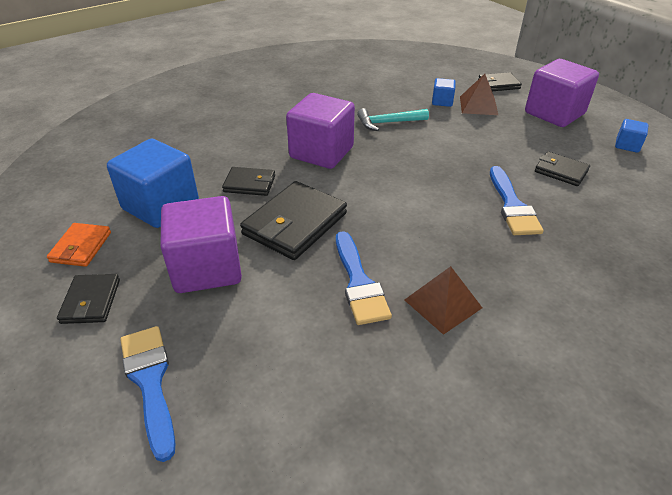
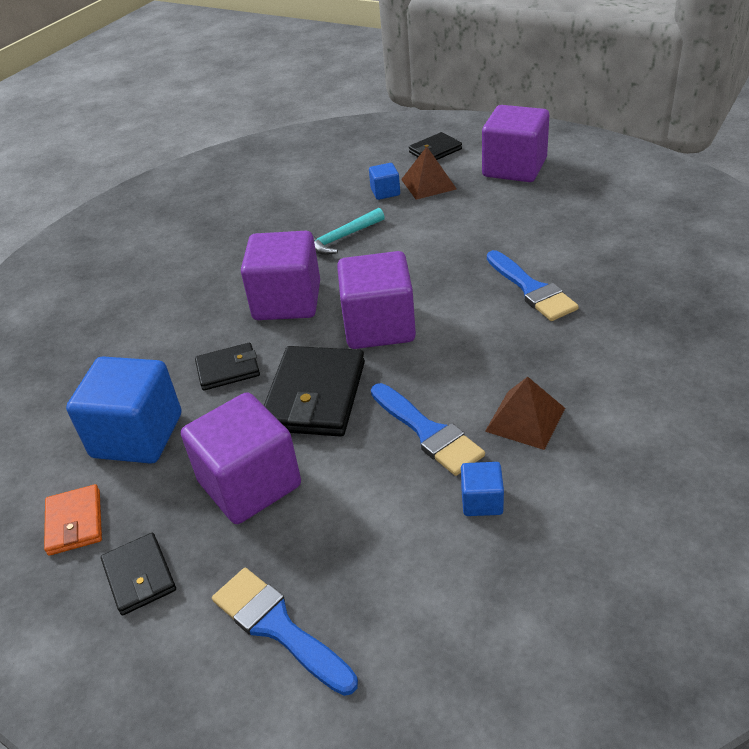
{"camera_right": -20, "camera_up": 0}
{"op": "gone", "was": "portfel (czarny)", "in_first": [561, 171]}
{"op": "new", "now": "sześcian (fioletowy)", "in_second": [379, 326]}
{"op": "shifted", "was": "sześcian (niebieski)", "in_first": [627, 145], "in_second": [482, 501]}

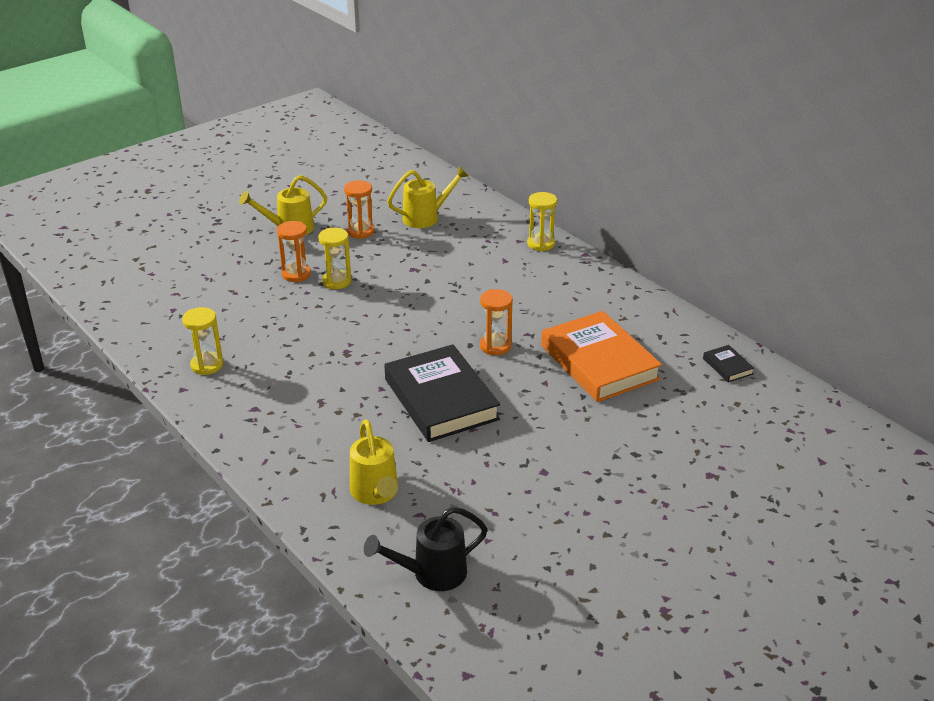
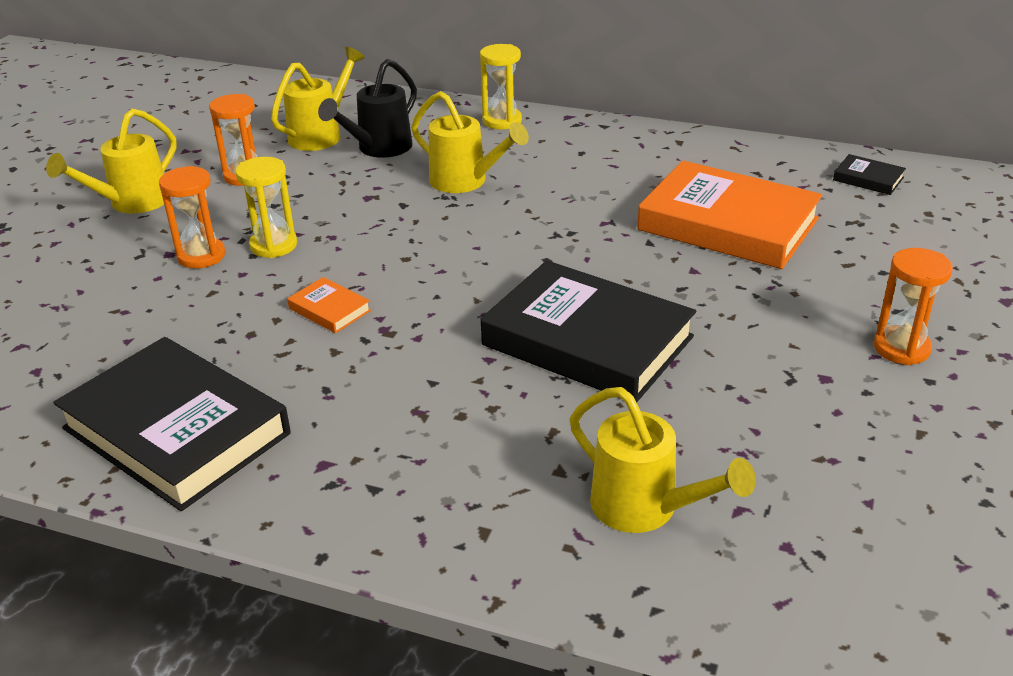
{"camera_right": -30, "camera_up": 0}
{"op": "new", "now": "książka (pomarańczowy)", "in_second": [329, 309]}
{"op": "new", "now": "konewka (żółty)", "in_second": [465, 181]}
{"op": "shifted", "was": "konewka (czarny)", "in_first": [432, 573], "in_second": [379, 148]}
{"op": "shifted", "was": "klepsydra (pomarańczowy)", "in_first": [495, 346], "in_second": [901, 348]}
{"op": "swapped", "was": "klepsydra (żółty)", "now": "książka (czarny)", "in_first": [207, 365], "in_second": [176, 431]}

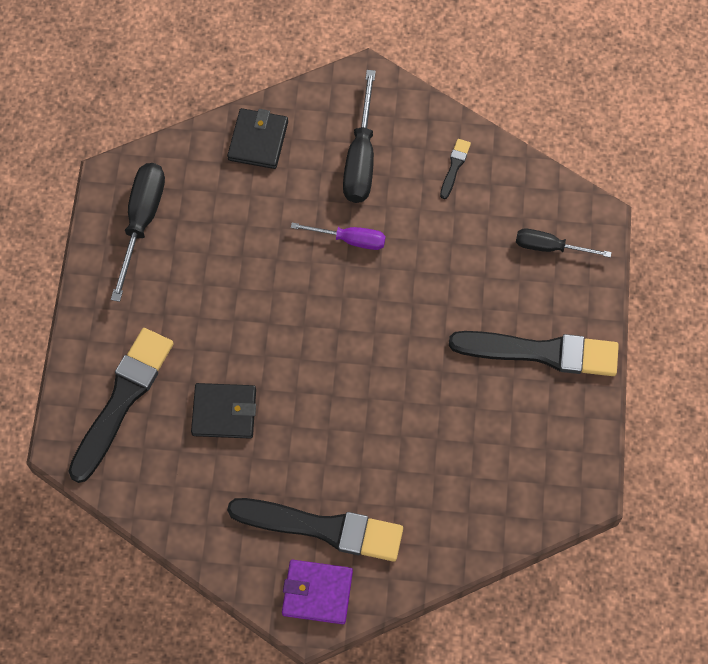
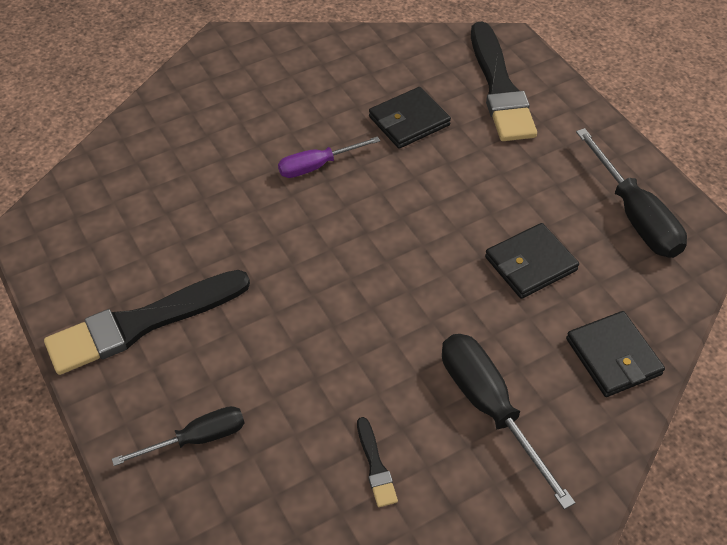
{"camera_right": 145, "camera_up": -15}
{"op": "gone", "was": "pędzel (czarny)", "in_first": [323, 528]}
{"op": "gone", "was": "portfel (fioletowy)", "in_first": [317, 593]}
{"op": "new", "now": "portfel (czarny)", "in_second": [530, 264]}
{"op": "shifted", "was": "śrubokręt (fioletowy)", "in_first": [350, 239], "in_second": [317, 166]}

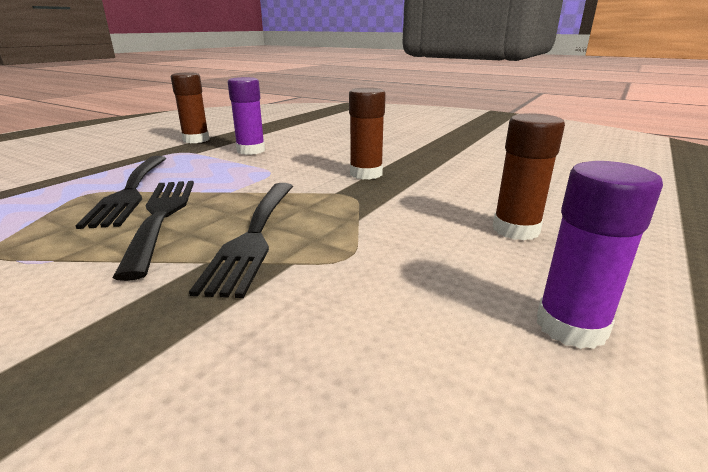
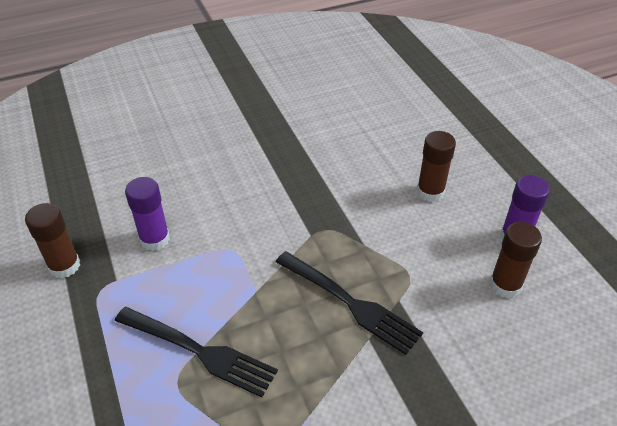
{"camera_right": -55, "camera_up": 20}
{"op": "gone", "was": "widelec (czarny)", "in_first": [161, 217]}
{"op": "shifted", "was": "klej w sztyfcie (brązowy)", "in_first": [366, 174], "in_second": [505, 285]}

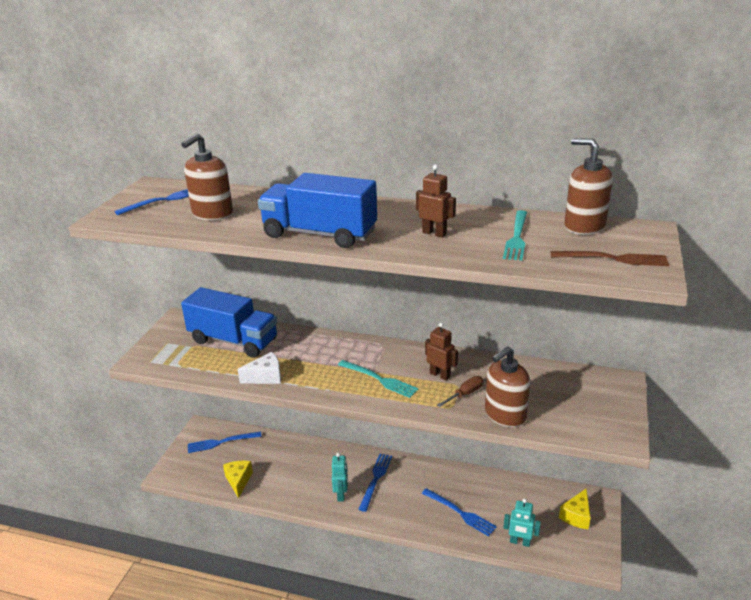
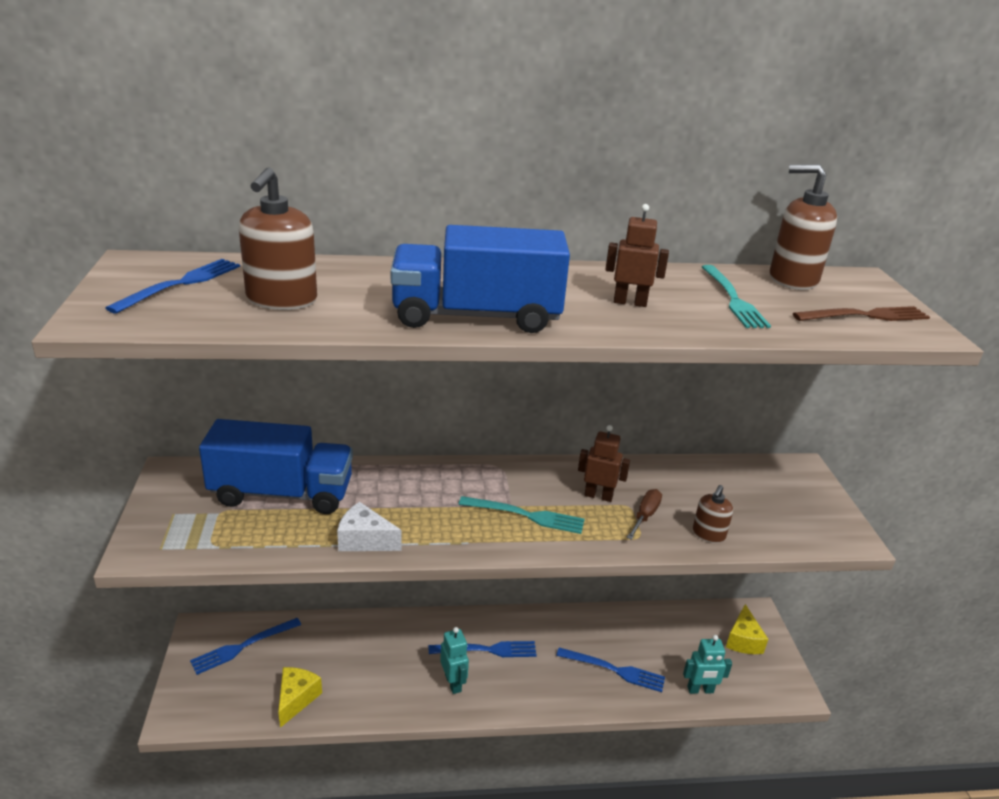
{"camera_right": -25, "camera_up": 0}
{"op": "rotated", "was": "ser (żółty)", "in_first": [238, 481], "in_second": [296, 699], "clockwise": 45}
{"op": "rotated", "was": "ser (biały)", "in_first": [266, 377], "in_second": [364, 540], "clockwise": -120}
{"op": "rotated", "was": "widelec (niebieski)", "in_first": [376, 479], "in_second": [488, 650], "clockwise": 90}
{"op": "scaled", "was": "dozownik mydła (brązowy)", "in_first": [505, 415], "in_second": [708, 534], "ratio": 0.57}

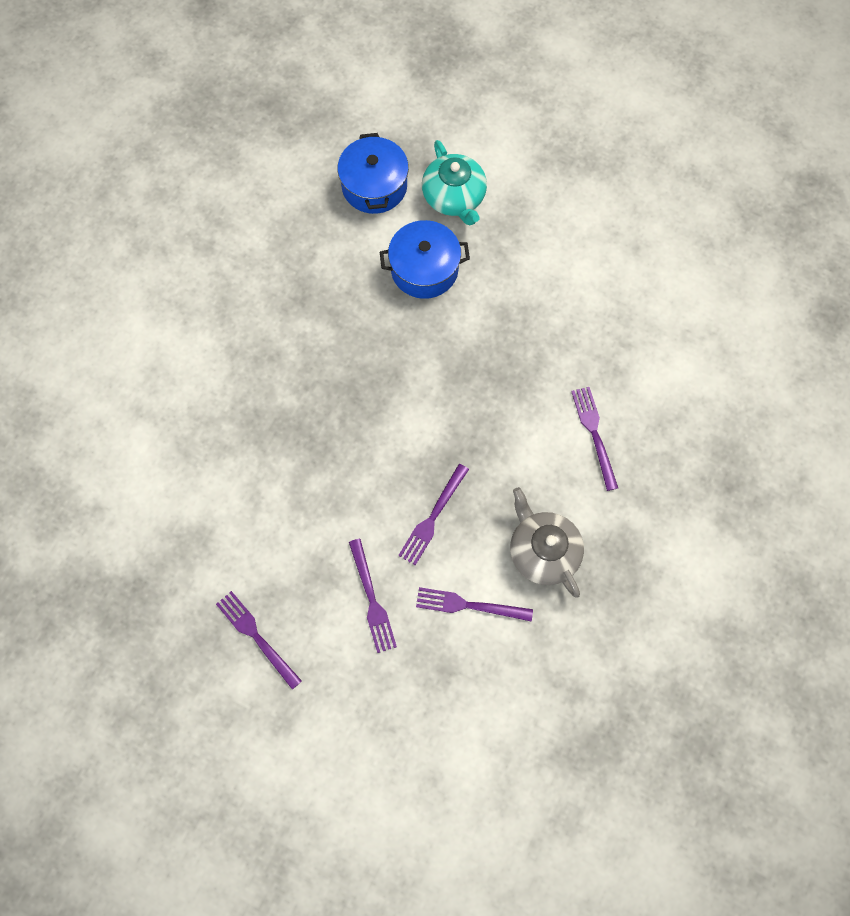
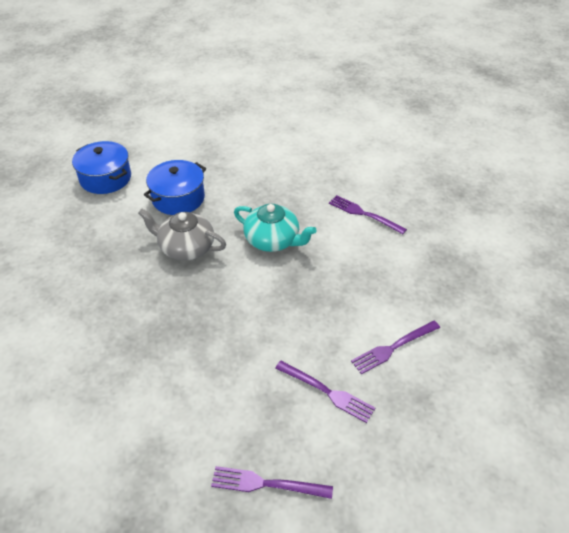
{"camera_right": -40, "camera_up": -25}
{"op": "gone", "was": "widelec (fioletowy)", "in_first": [432, 518]}
{"op": "shifted", "was": "imbryk (turkusowy)", "in_first": [454, 197], "in_second": [273, 240]}
{"op": "shifted", "was": "imbryk (szary)", "in_first": [543, 551], "in_second": [185, 247]}

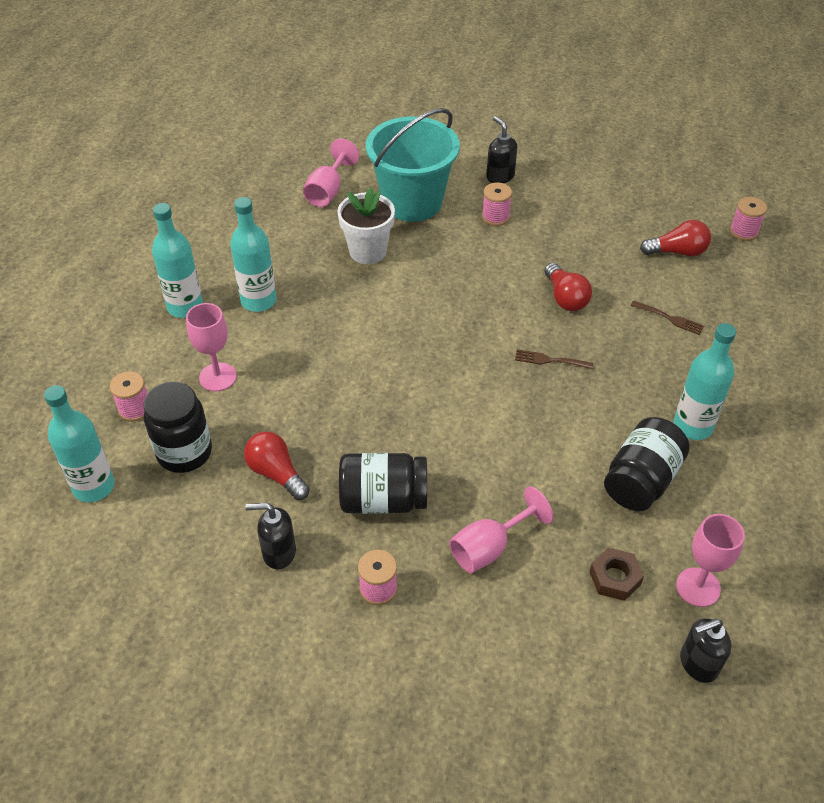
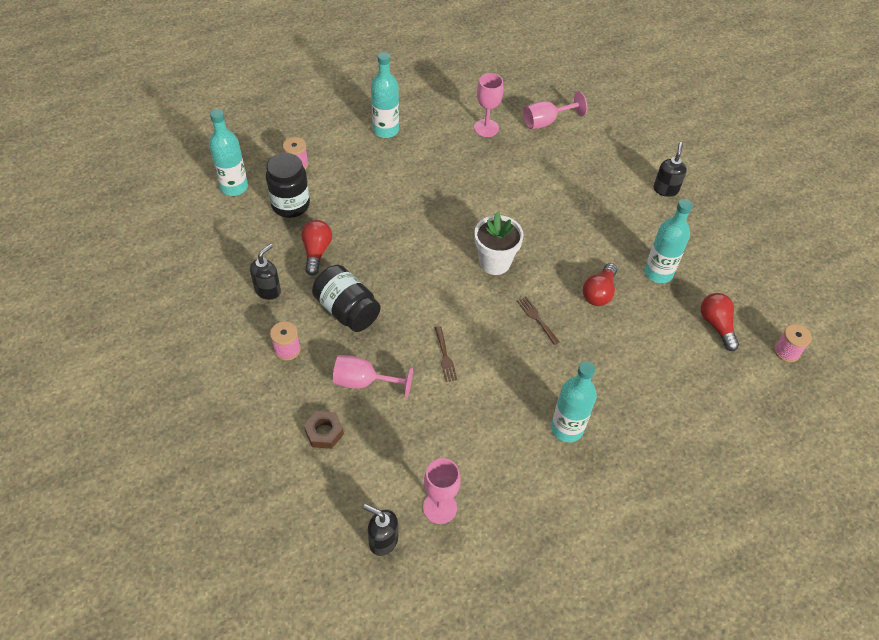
{"camera_right": 45, "camera_up": 5}
{"op": "gone", "was": "wiadro (turkusowy)", "in_first": [412, 202]}
{"op": "gone", "was": "szpulka (różowy)", "in_first": [495, 217]}
{"op": "gone", "was": "słoik (czarny)", "in_first": [641, 480]}
{"op": "shifted", "was": "kielich (różowy)", "in_first": [218, 377], "in_second": [486, 128]}
{"op": "shifted", "was": "butelka (turkusowy)", "in_first": [258, 301], "in_second": [658, 273]}
{"op": "shifted", "was": "doniczka (biały)", "in_first": [367, 251], "in_second": [495, 262]}
{"op": "shifted", "was": "nakrętka (brązowy)", "in_first": [615, 578], "in_second": [324, 432]}
{"op": "shifted", "was": "widelec (brązowy)", "in_first": [670, 318], "in_second": [445, 356]}
{"op": "rotated", "was": "dozownik mydła (czarny)", "in_first": [278, 552], "in_second": [268, 290], "clockwise": 75}
{"op": "rotated", "was": "żarówka (czerwony)", "in_first": [677, 252], "in_second": [716, 325], "clockwise": -150}

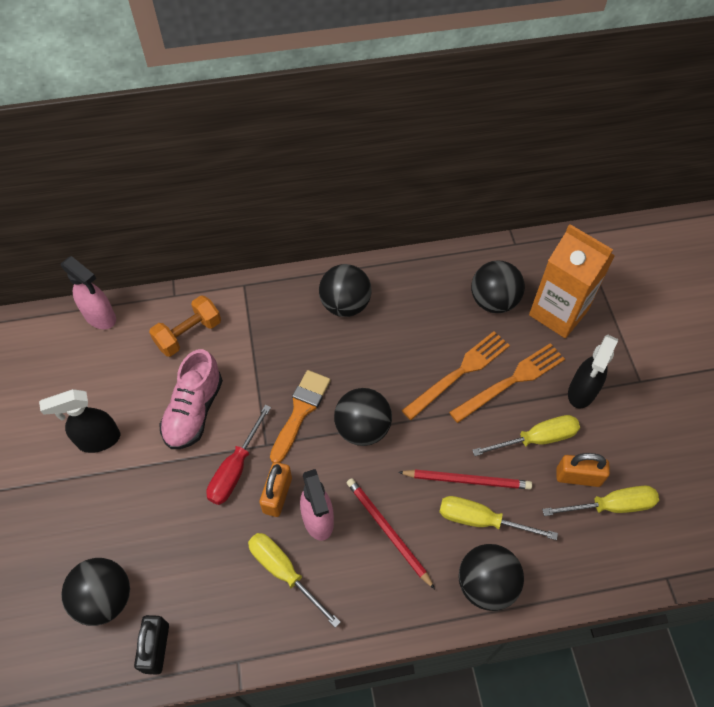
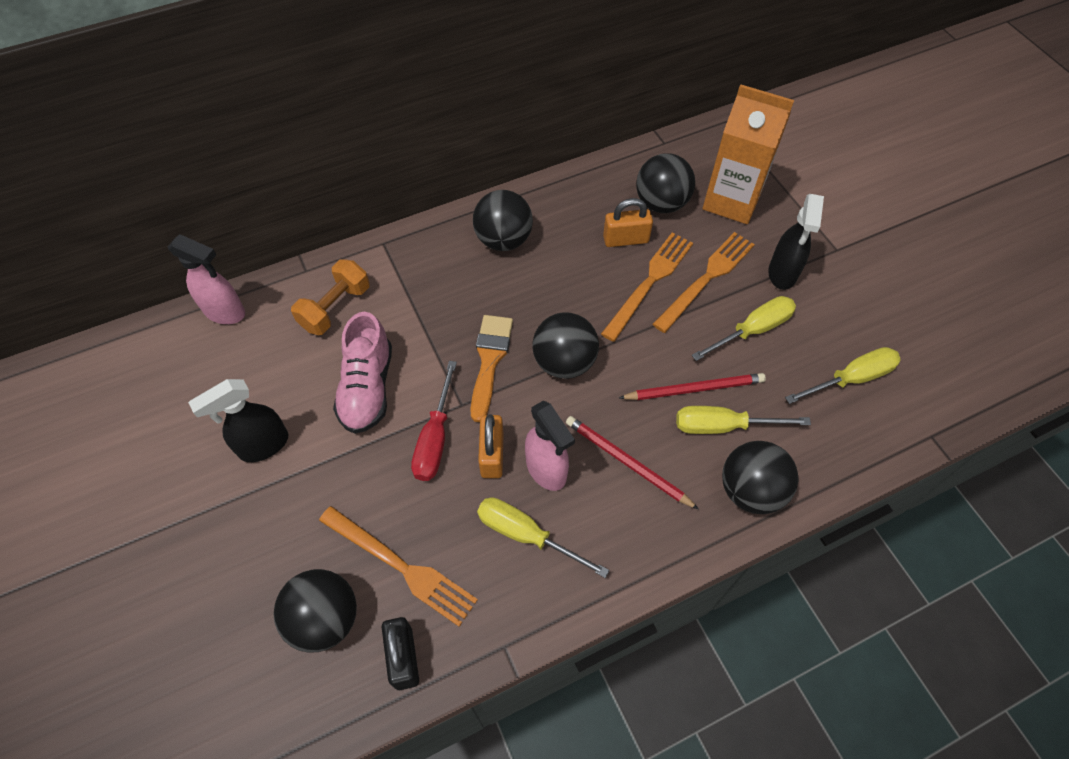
{"camera_right": -15, "camera_up": 0}
{"op": "new", "now": "widelec (pomarańczowy)", "in_second": [401, 566]}
{"op": "shifted", "was": "kłódka (pomarańczowy)", "in_first": [578, 477], "in_second": [625, 239]}

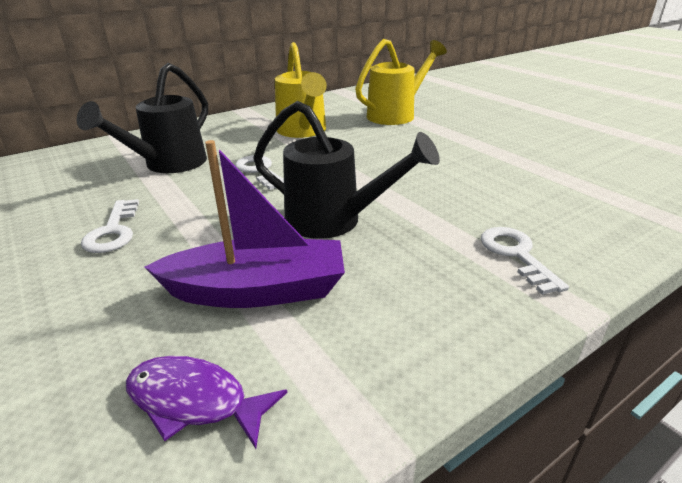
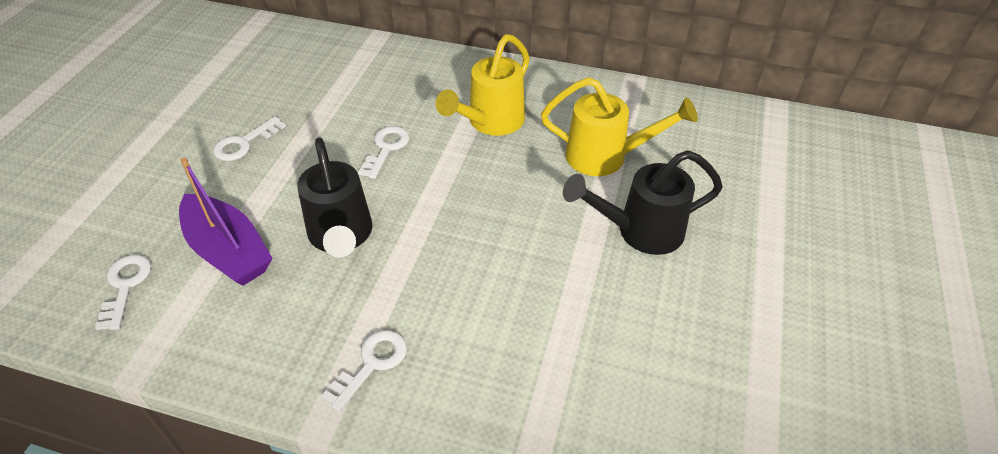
{"camera_right": 50, "camera_up": 15}
{"op": "shifted", "was": "konewka (czarny)", "in_first": [169, 165], "in_second": [640, 231]}
{"op": "swapped", "was": "ryba (fioletowy)", "now": "klucz (biały)", "in_first": [194, 401], "in_second": [125, 286]}

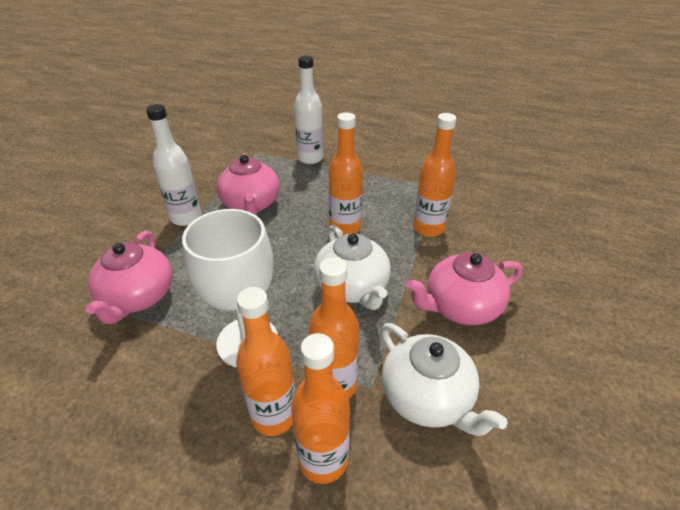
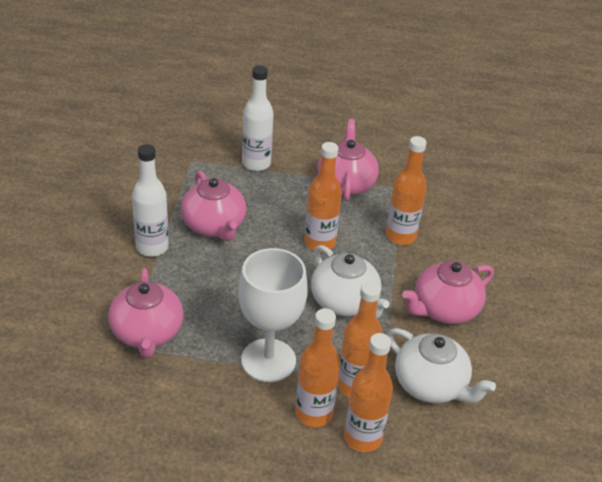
{"camera_right": -15, "camera_up": 0}
{"op": "new", "now": "imbryk (różowy)", "in_second": [346, 183]}

